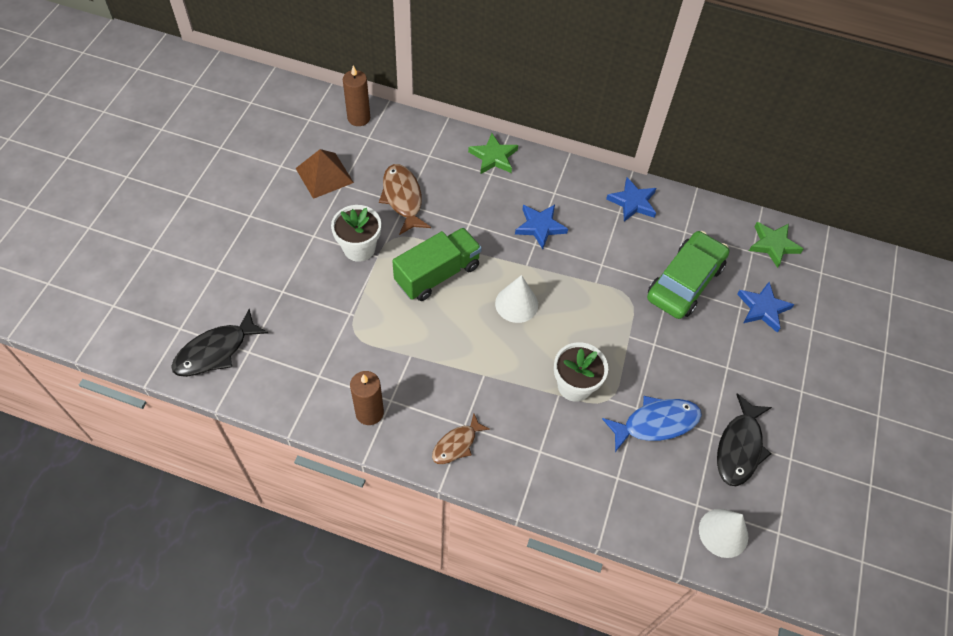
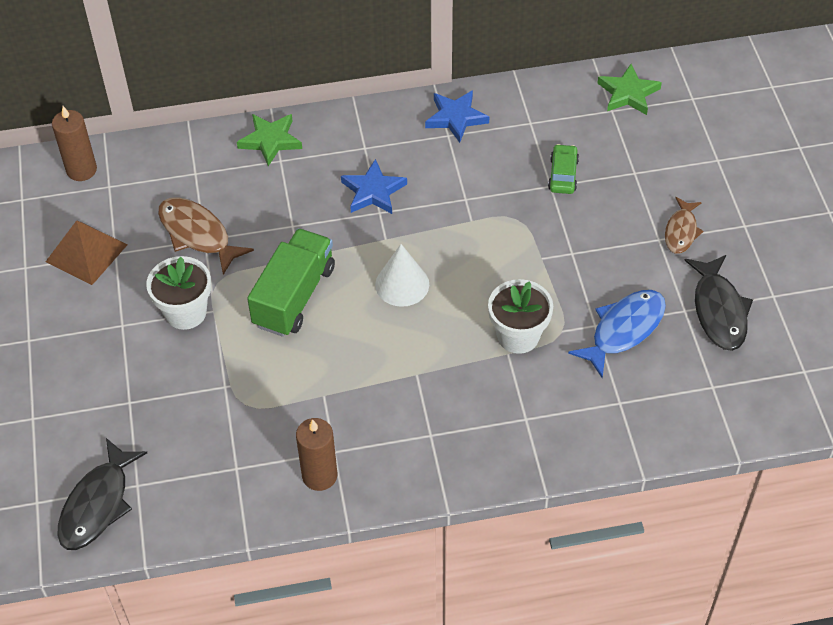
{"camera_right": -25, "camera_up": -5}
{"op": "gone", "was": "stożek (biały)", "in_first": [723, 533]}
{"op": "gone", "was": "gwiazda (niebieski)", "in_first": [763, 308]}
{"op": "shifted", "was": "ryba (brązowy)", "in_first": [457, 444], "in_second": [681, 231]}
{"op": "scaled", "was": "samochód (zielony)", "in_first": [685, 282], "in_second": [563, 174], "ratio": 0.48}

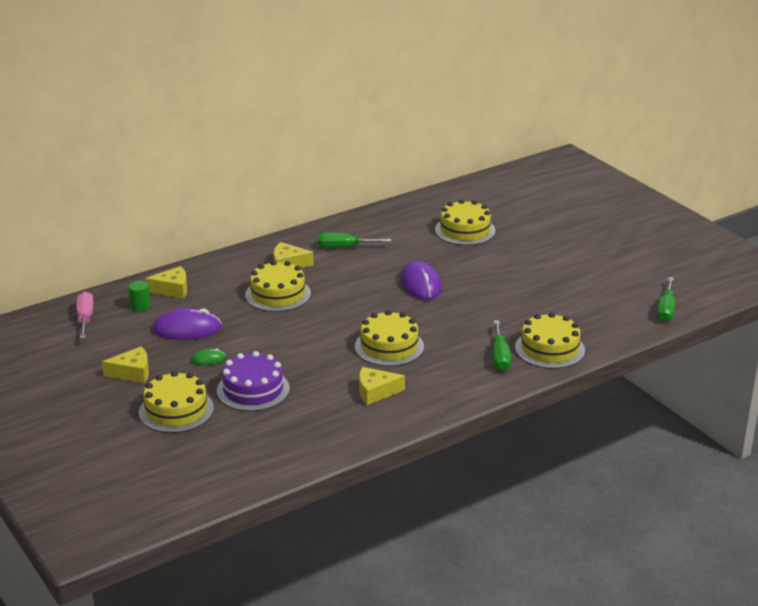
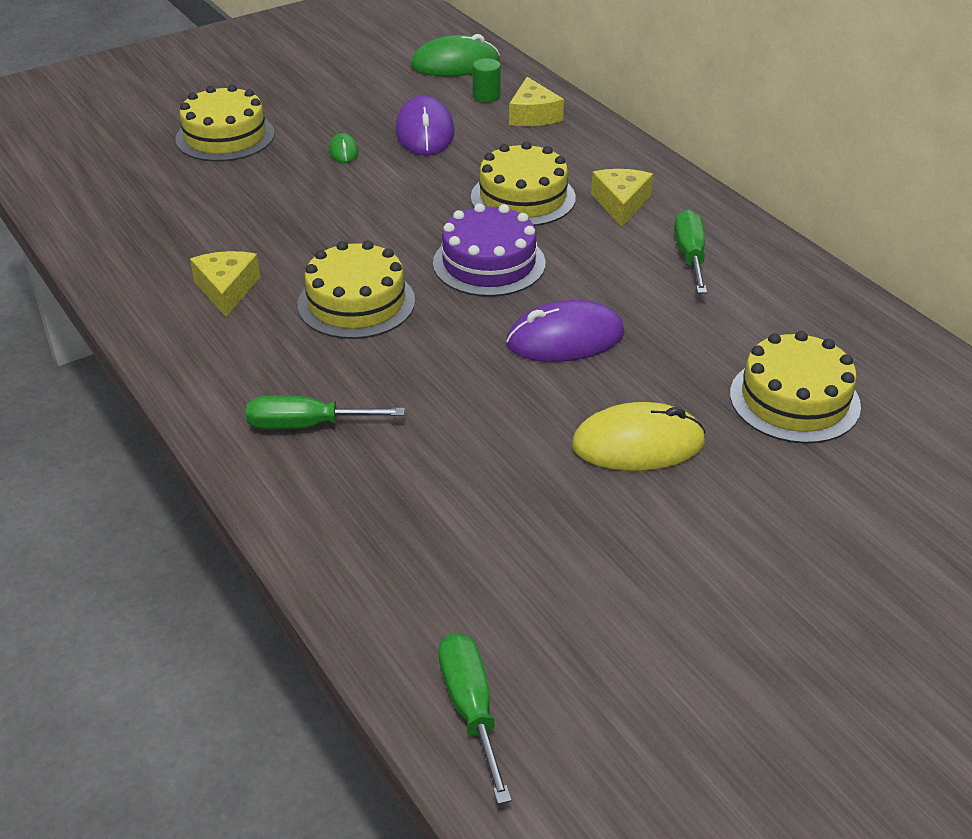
{"camera_right": 90, "camera_up": 10}
{"op": "gone", "was": "ser (żółty)", "in_first": [132, 373]}
{"op": "gone", "was": "tort (żółty)", "in_first": [550, 349]}
{"op": "new", "now": "myszka (żółty)", "in_second": [638, 444]}
{"op": "shifted", "was": "tort (fioletowy)", "in_first": [253, 390], "in_second": [489, 263]}
{"op": "swapped", "was": "śrubokręt (różowy)", "now": "myszka (zielony)", "in_first": [85, 318], "in_second": [455, 64]}
{"op": "rotated", "was": "śrubokręt (zielony)", "in_first": [666, 309], "in_second": [471, 709], "clockwise": 60}

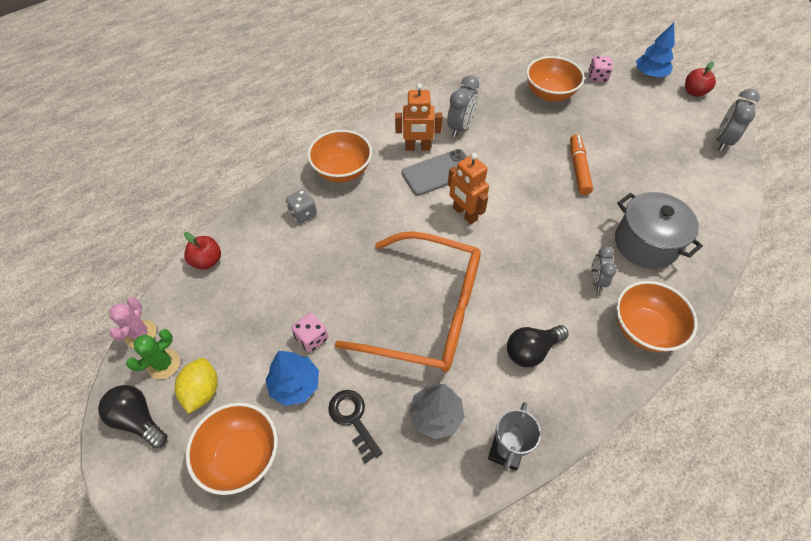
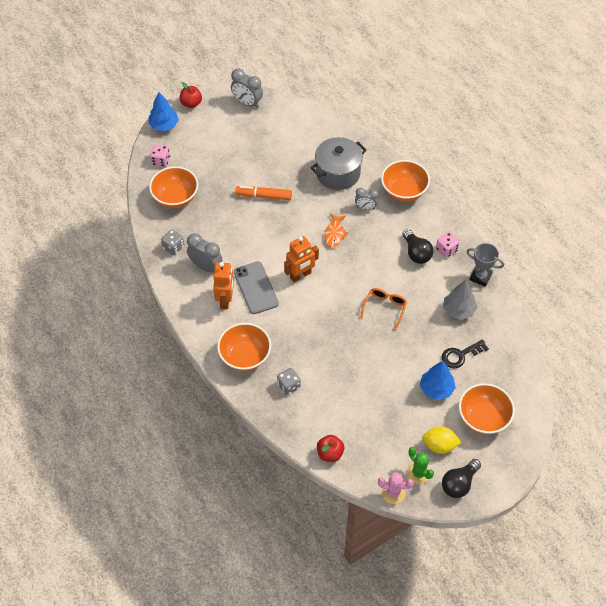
{"camera_right": -85, "camera_up": 0}
{"op": "new", "now": "kostka do gry (szary)", "in_second": [173, 247]}
{"op": "new", "now": "ryba (pomarańczowy)", "in_second": [334, 234]}
{"op": "shifted", "was": "kostka do gry (różowy)", "in_first": [312, 338], "in_second": [446, 250]}
{"op": "scaled", "was": "okulary (pomarańczowy)", "in_first": [426, 311], "in_second": [384, 308], "ratio": 0.41}

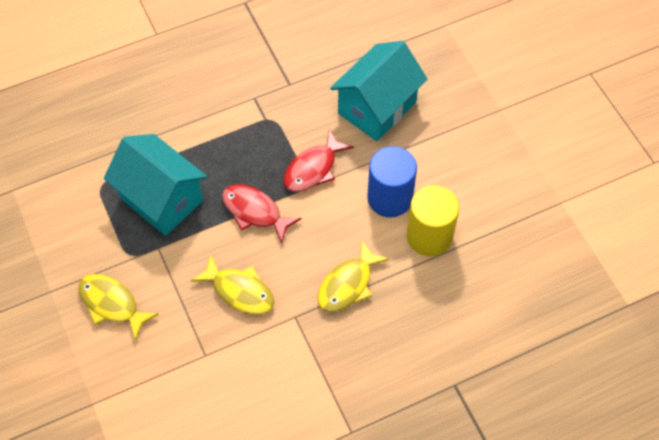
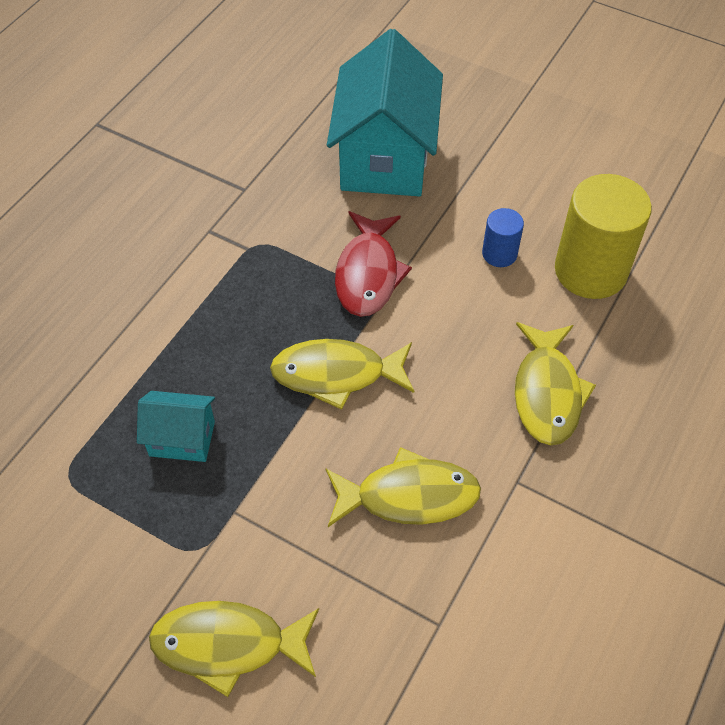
{"camera_right": -35, "camera_up": -5}
{"op": "repainted", "was": "ryba (czerwony)", "now": "ryba (żółty)", "in_first": [255, 212], "in_second": [336, 374]}
{"op": "scaled", "was": "domek (turkusowy)", "in_first": [161, 199], "in_second": [182, 439], "ratio": 0.49}
{"op": "scaled", "was": "walec (niebieski)", "in_first": [389, 198], "in_second": [499, 254], "ratio": 0.49}

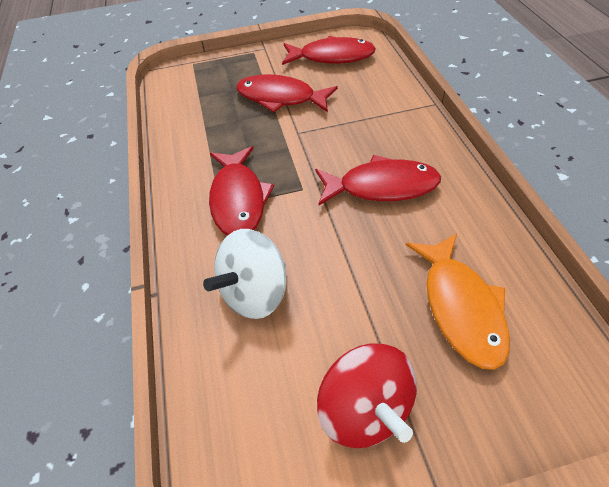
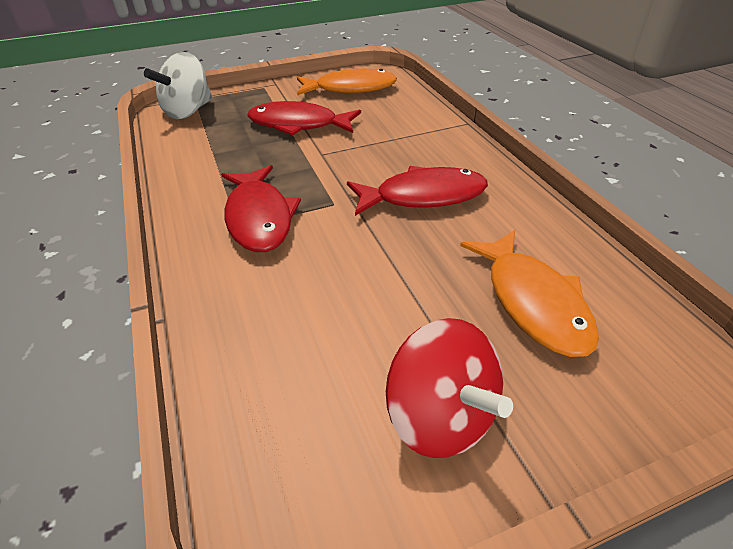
{"camera_right": -10, "camera_up": -10}
{"op": "shifted", "was": "bączek (biały)", "in_first": [255, 292], "in_second": [188, 111]}
{"op": "repainted", "was": "ryba (czerwony)", "now": "ryba (pomarańczowy)", "in_first": [332, 57], "in_second": [350, 88]}

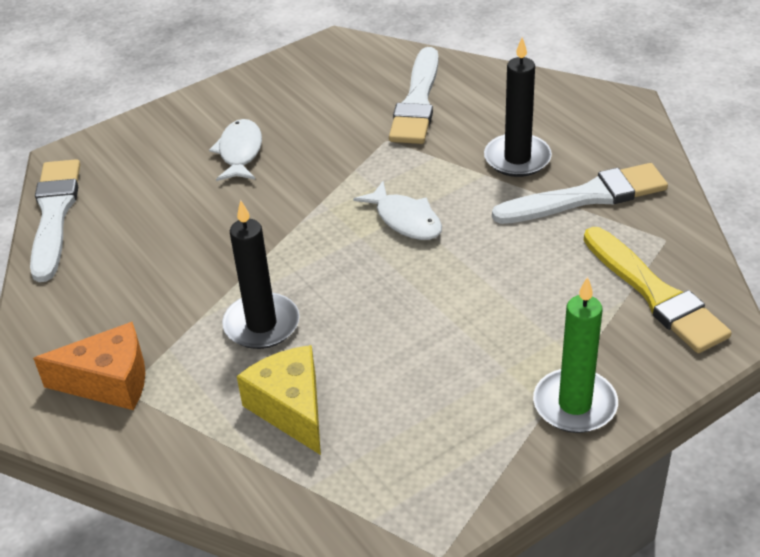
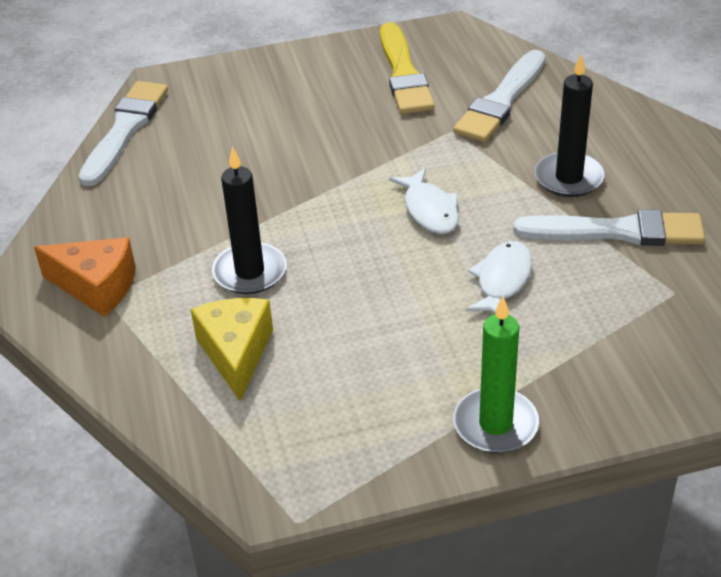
{"camera_right": 20, "camera_up": 0}
{"op": "shifted", "was": "ryba (biały)", "in_first": [240, 152], "in_second": [502, 281]}
{"op": "shifted", "was": "pędzel (żółty)", "in_first": [655, 294], "in_second": [403, 74]}

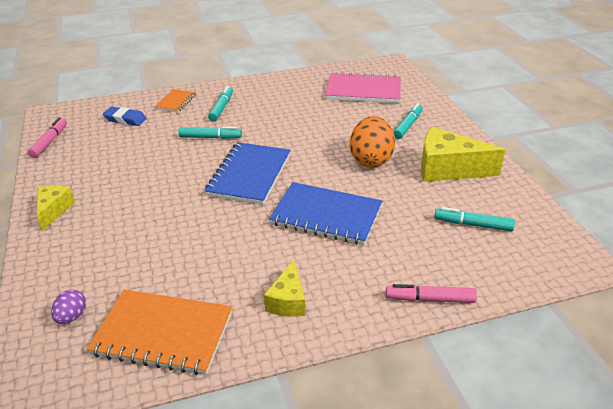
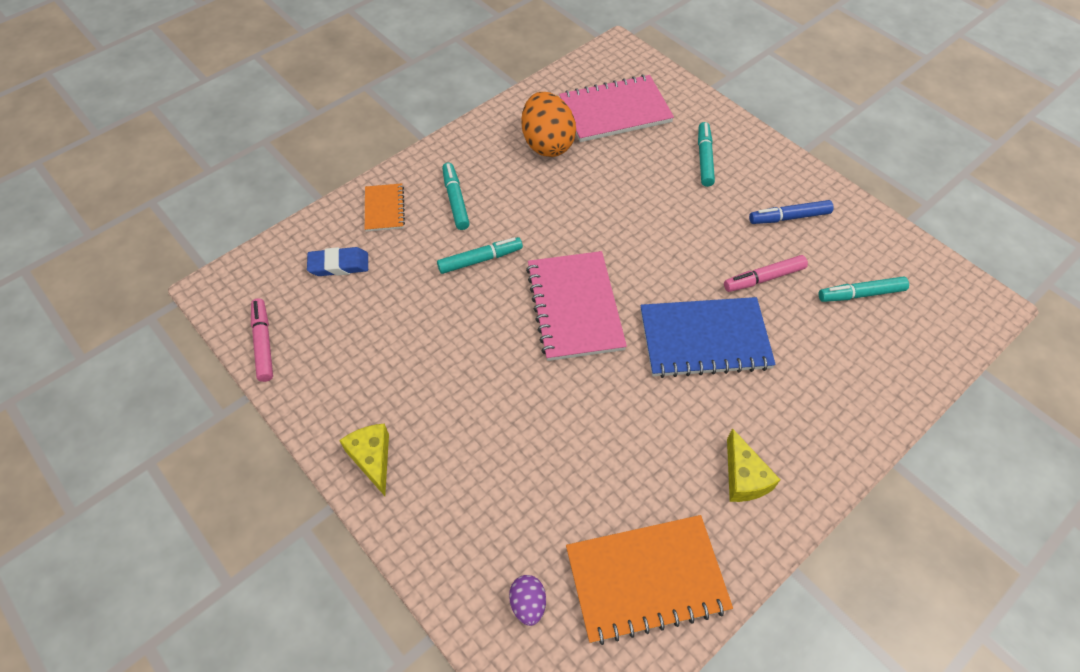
{"camera_right": -25, "camera_up": 20}
{"op": "shifted", "was": "jajko (pomarańczowy)", "in_first": [371, 160], "in_second": [547, 144]}
{"op": "shifted", "was": "flamaster (różowy)", "in_first": [430, 299], "in_second": [764, 278]}
{"op": "swapped", "was": "ser (żółty)", "now": "flamaster (niebieski)", "in_first": [448, 169], "in_second": [789, 217]}
{"op": "repainted", "was": "zeszyt (niebieski)", "now": "zeszyt (różowy)", "in_first": [249, 175], "in_second": [574, 307]}

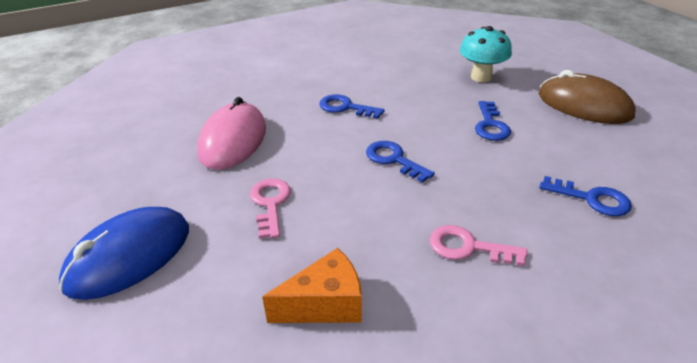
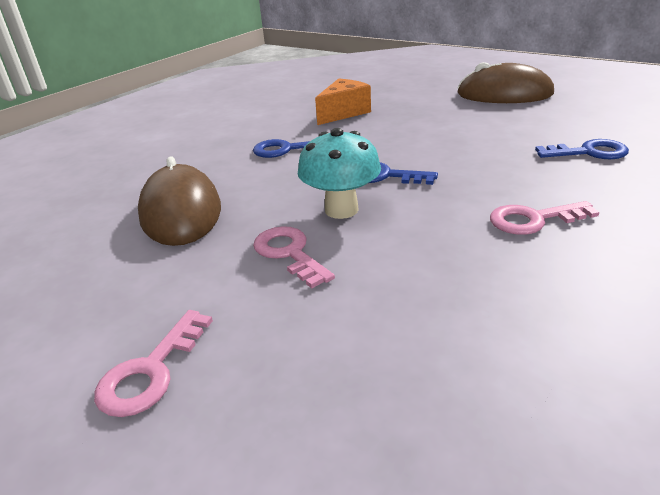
{"camera_right": -25, "camera_up": -5}
{"op": "gone", "was": "klucz (niebieski)", "in_first": [490, 125]}
{"op": "shifted", "was": "ser (pomarańczowy)", "in_first": [325, 304], "in_second": [343, 113]}
{"op": "shifted", "was": "grzyb (turkusowy)", "in_first": [481, 77], "in_second": [341, 210]}
{"op": "swapped", "was": "myszka (niebieski)", "now": "klucz (różowy)", "in_first": [129, 256], "in_second": [151, 371]}
{"op": "repainted", "was": "myszka (różowy)", "now": "myszka (brązowy)", "in_first": [233, 140], "in_second": [181, 211]}

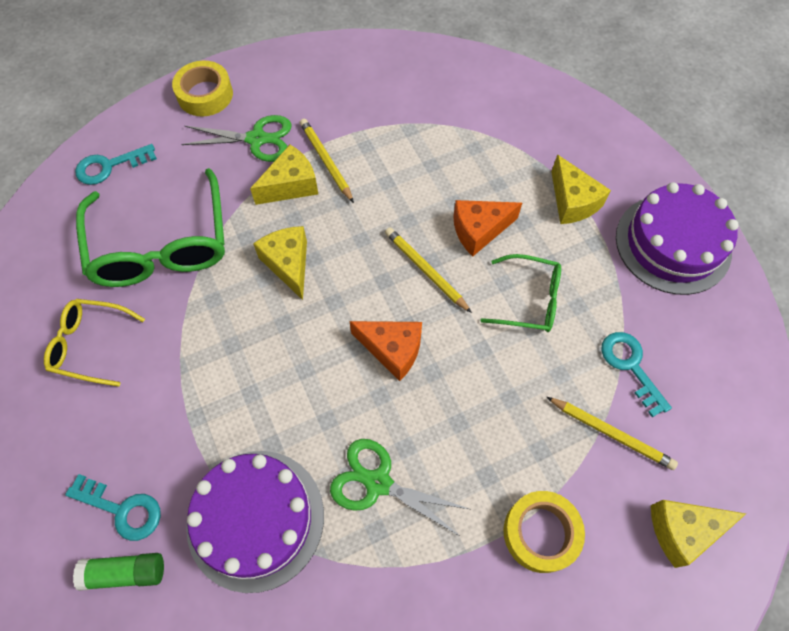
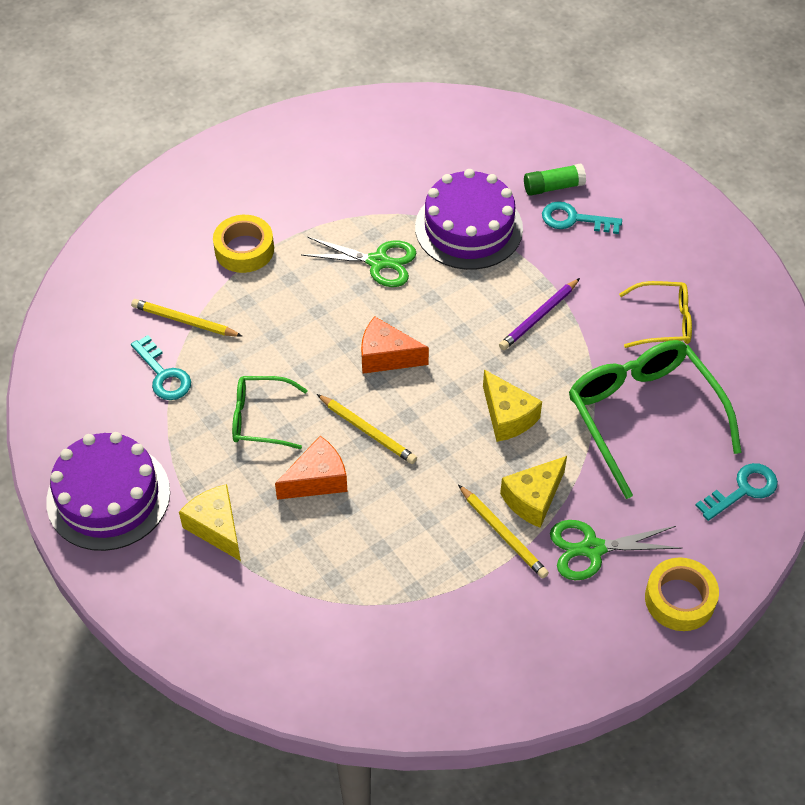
{"camera_right": 170, "camera_up": -10}
{"op": "gone", "was": "ser (żółty)", "in_first": [682, 530]}
{"op": "new", "now": "ołówek (fioletowy)", "in_second": [539, 317]}

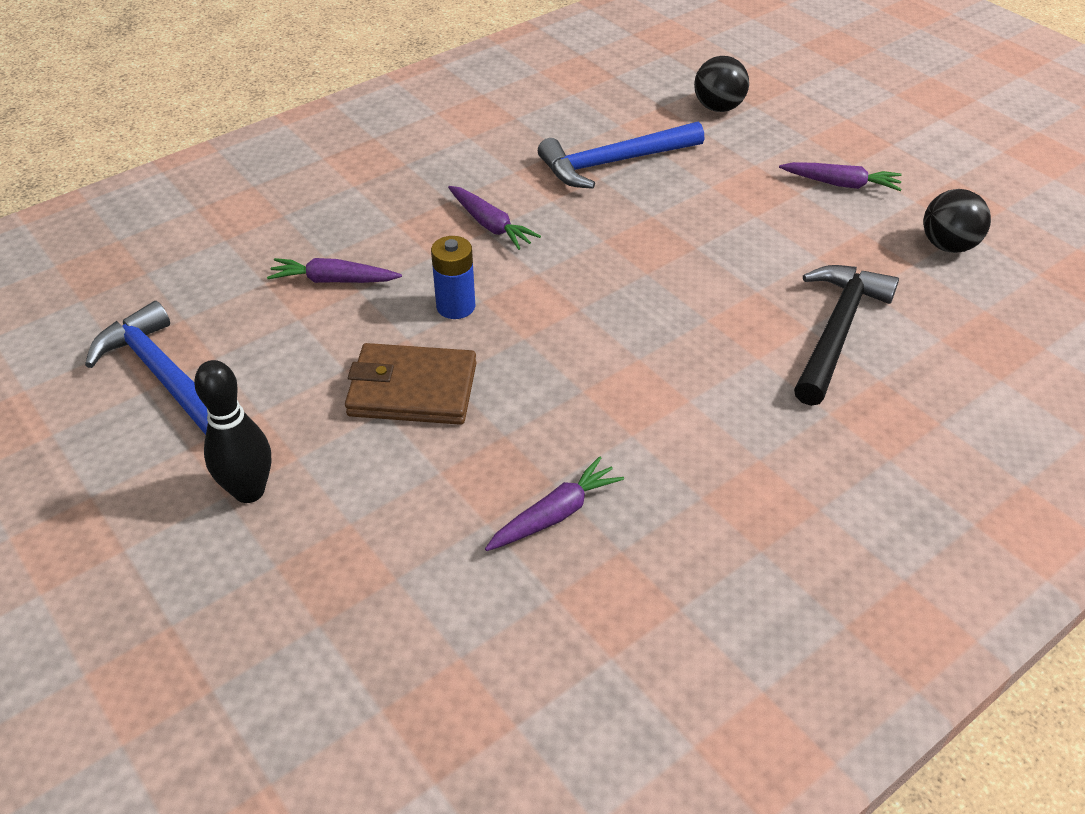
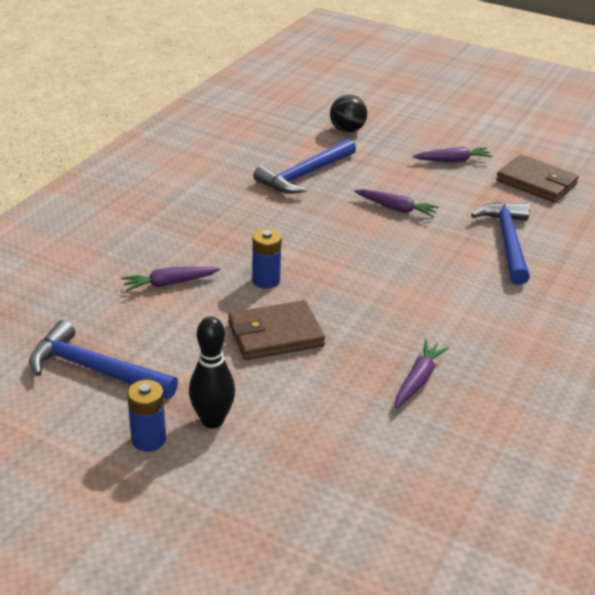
{"camera_right": -25, "camera_up": -10}
{"op": "new", "now": "bateria (niebieski)", "in_second": [148, 439]}
{"op": "shifted", "was": "marchewka (fioletowy)", "in_first": [490, 225], "in_second": [396, 209]}
{"op": "swapped", "was": "piłka (czarny)", "now": "portfel (brązowy)", "in_first": [948, 246], "in_second": [536, 183]}
{"op": "repainted", "was": "młotek (czarny)", "now": "młotek (niebieski)", "in_first": [837, 331], "in_second": [507, 242]}

